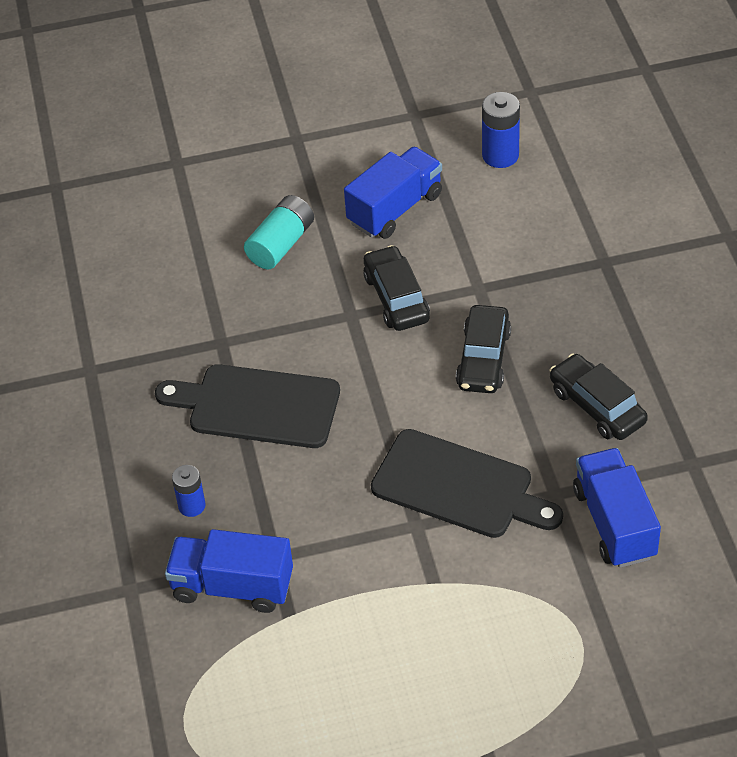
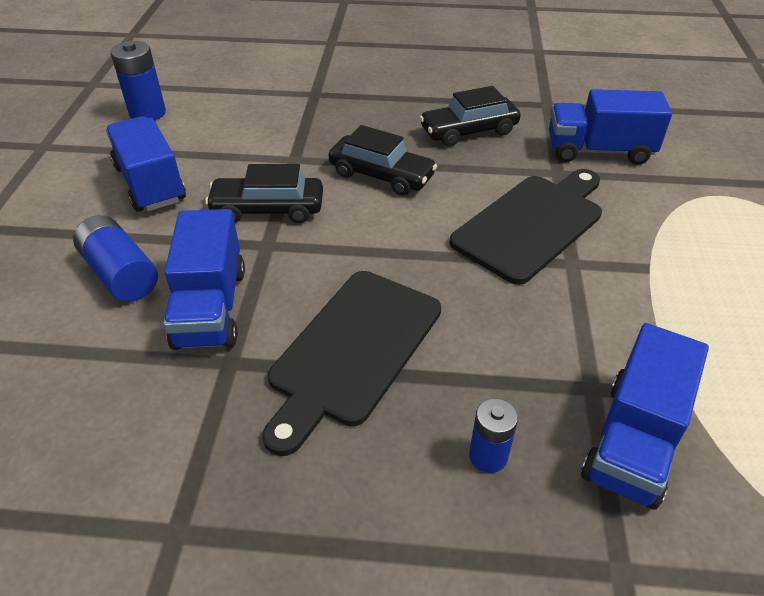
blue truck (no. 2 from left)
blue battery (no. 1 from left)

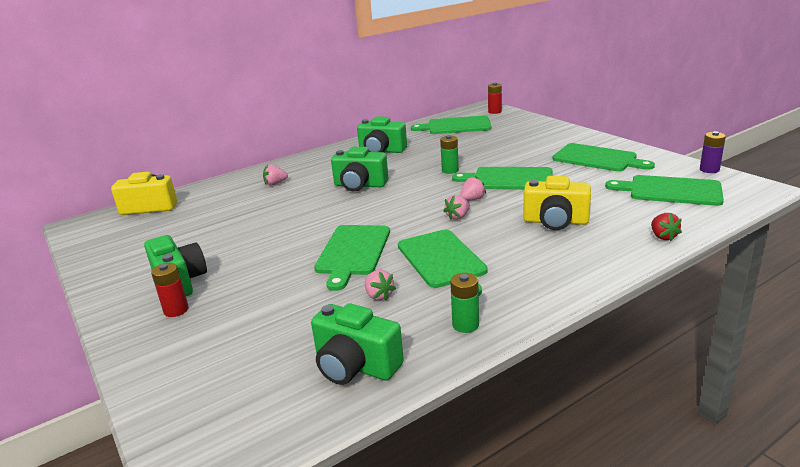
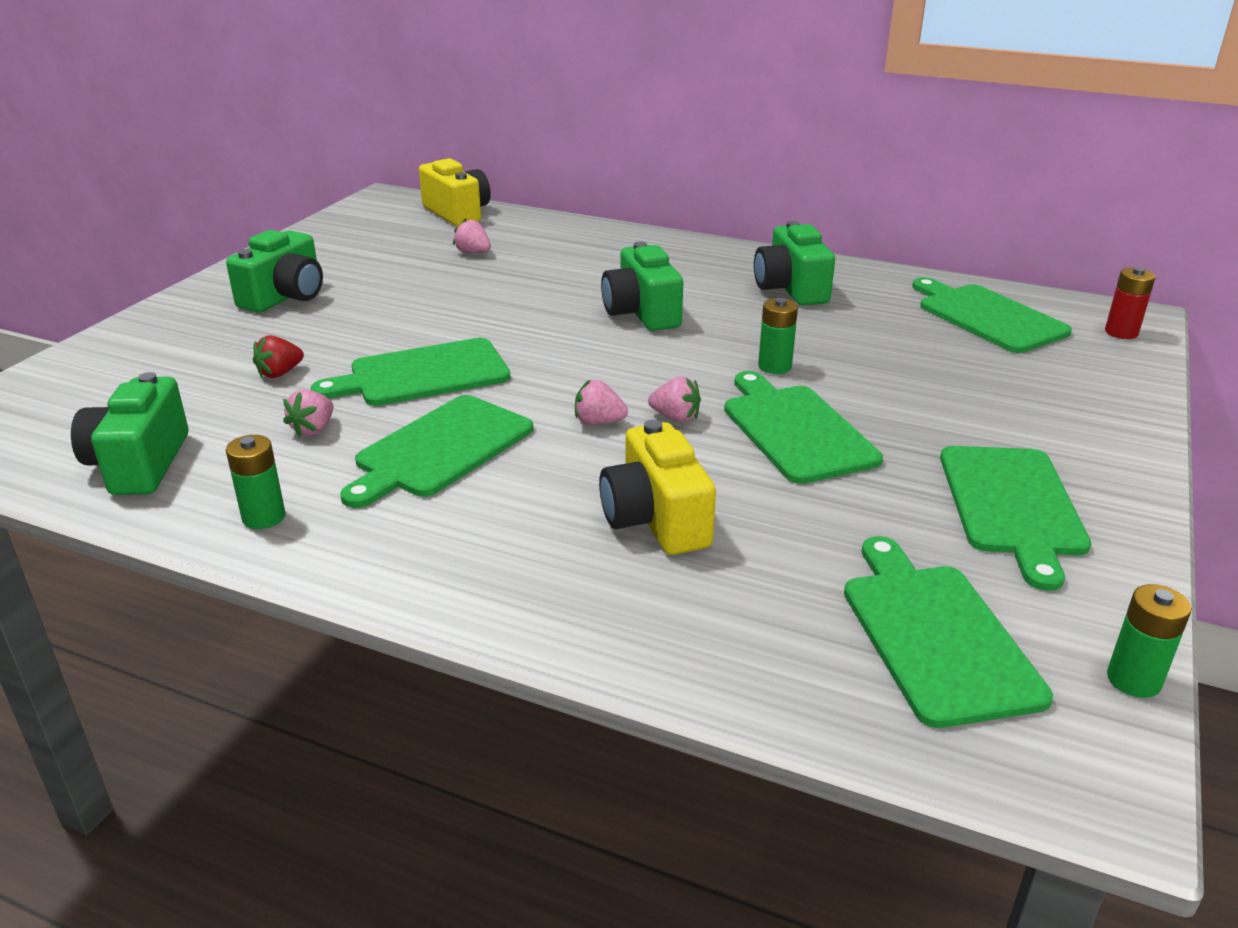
red battery (no. 1 from left in the first image)
pink strawberry (no. 2 from left)
red strawberry
green battery (no. 3 from left)

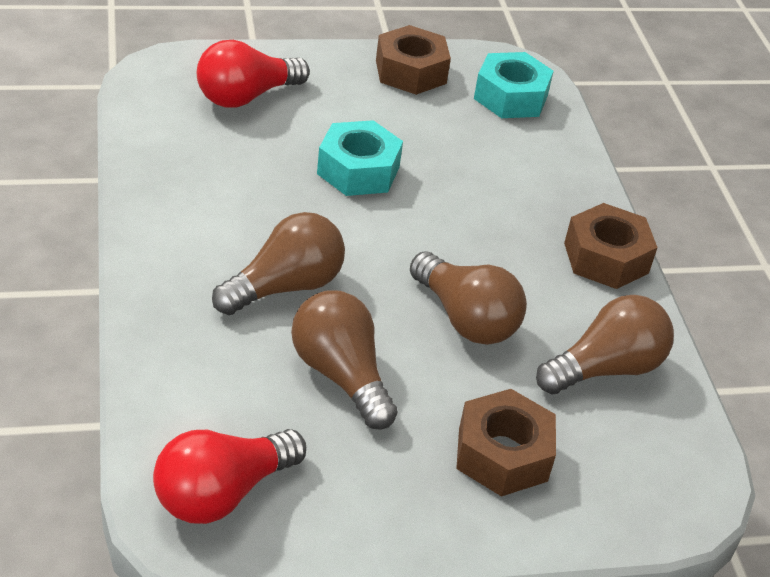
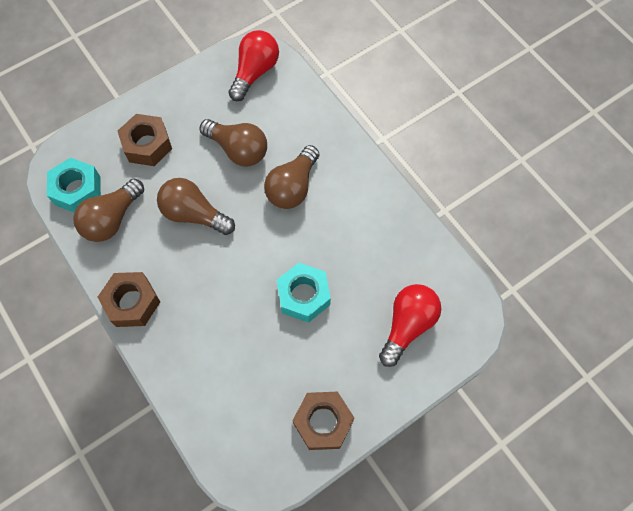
turquoise nut (no. 1 from left)

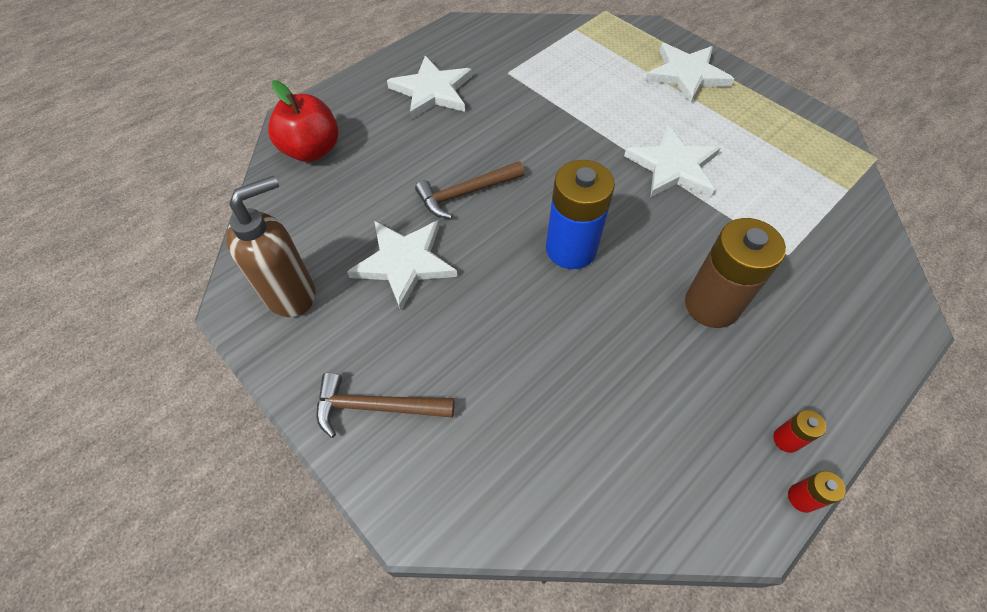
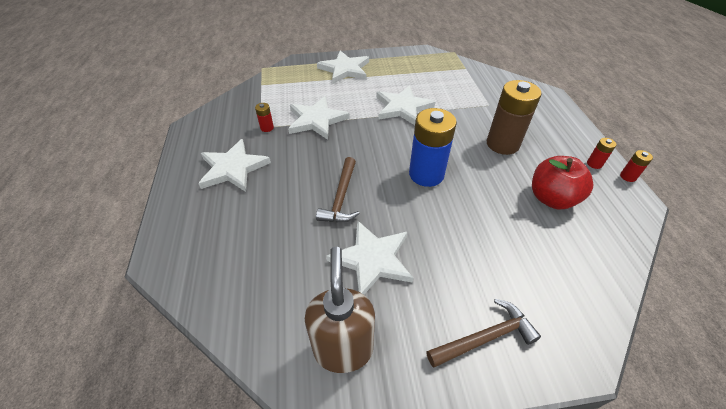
red battery (no. 1 from left)
white star (no. 2 from left)
red apple
brown hammer (no. 2 from left)

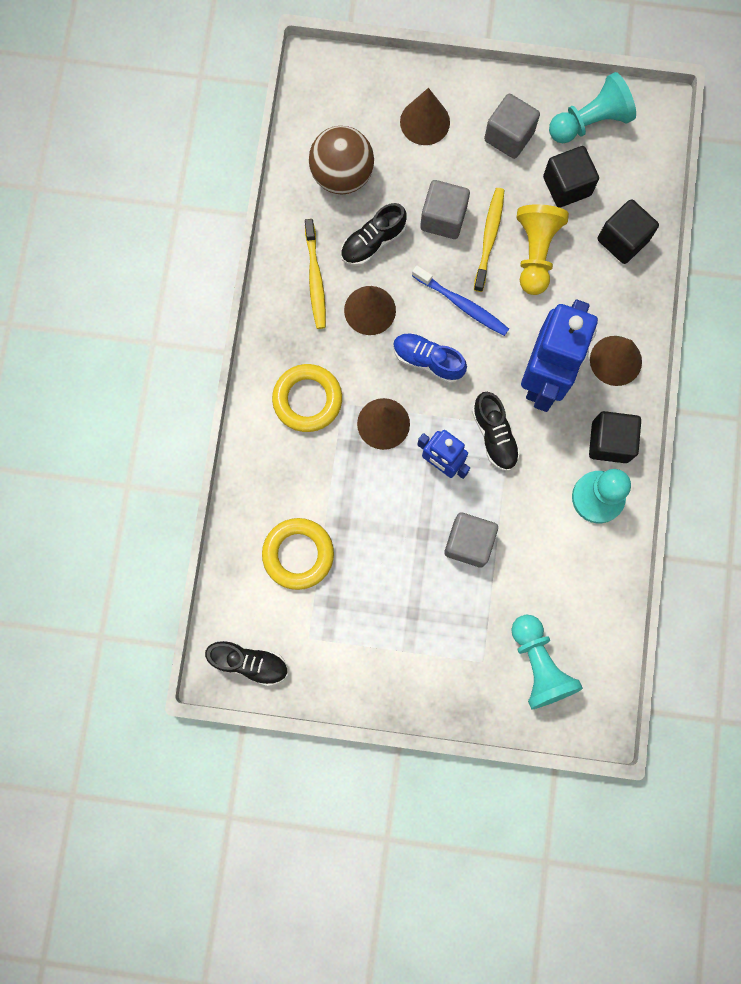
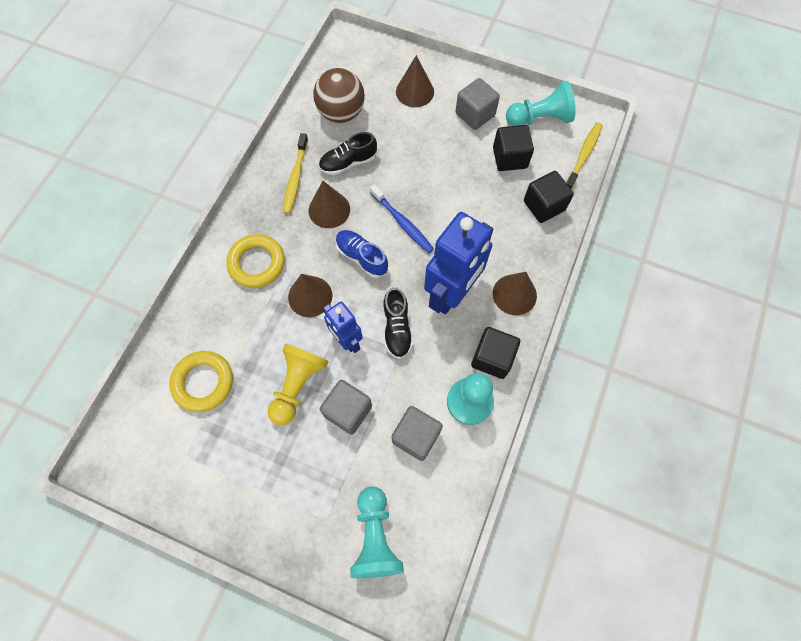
black shoe (no. 1 from left in the first image)
grey cube (no. 2 from left)
yellow toothbrush (no. 2 from left)
yellow pawn

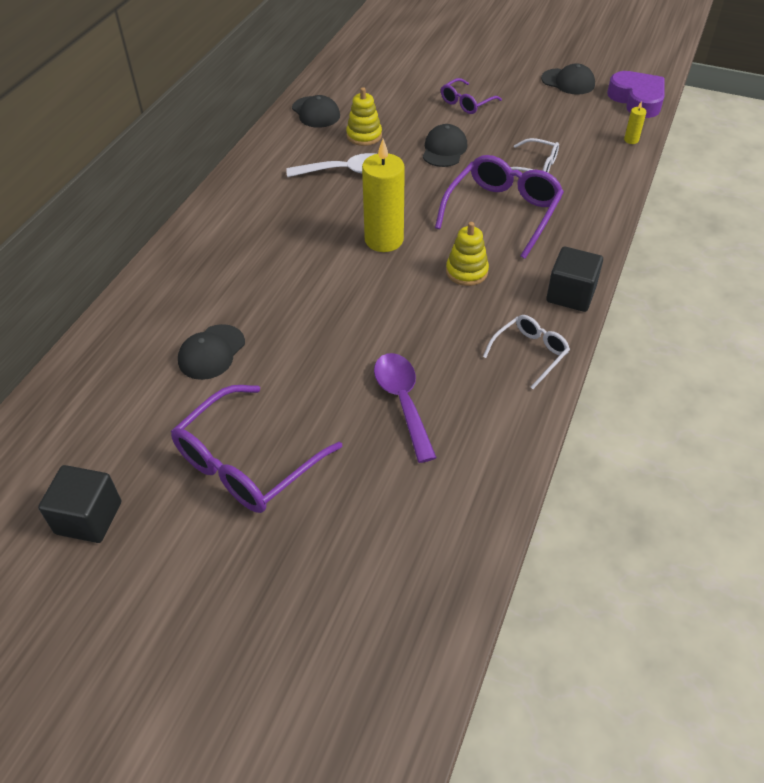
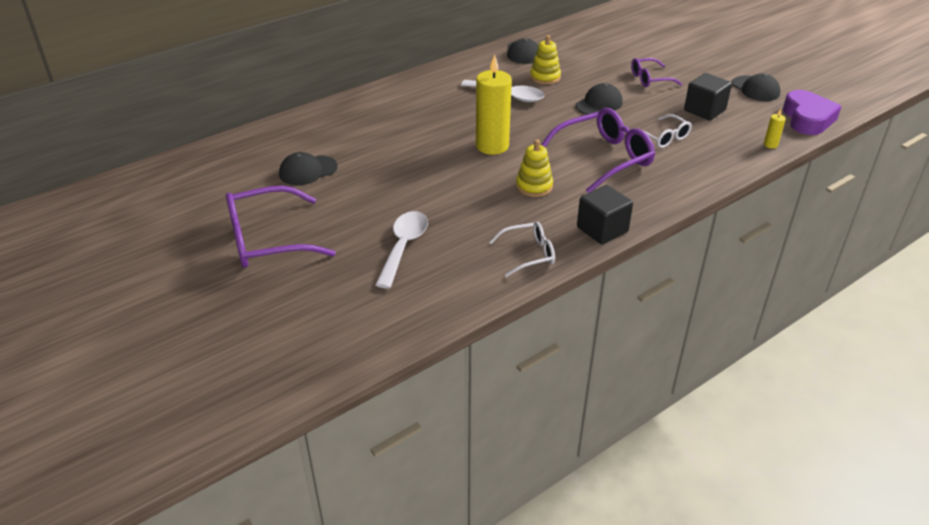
black cube (no. 2 from left)
white spoon (no. 1 from left)

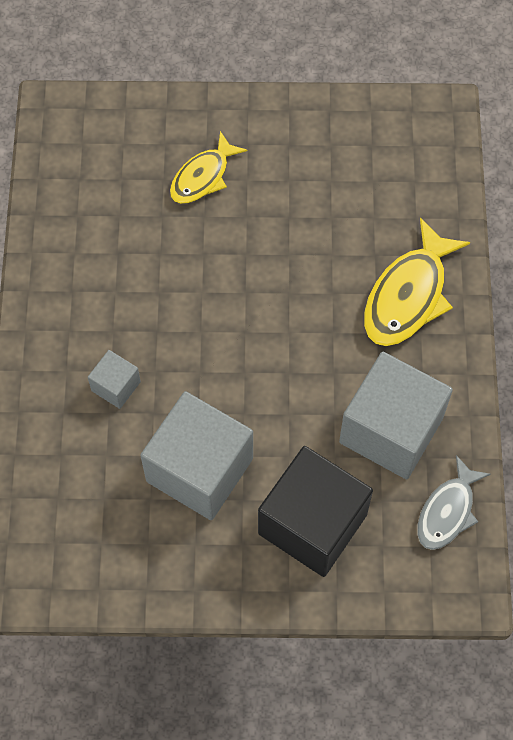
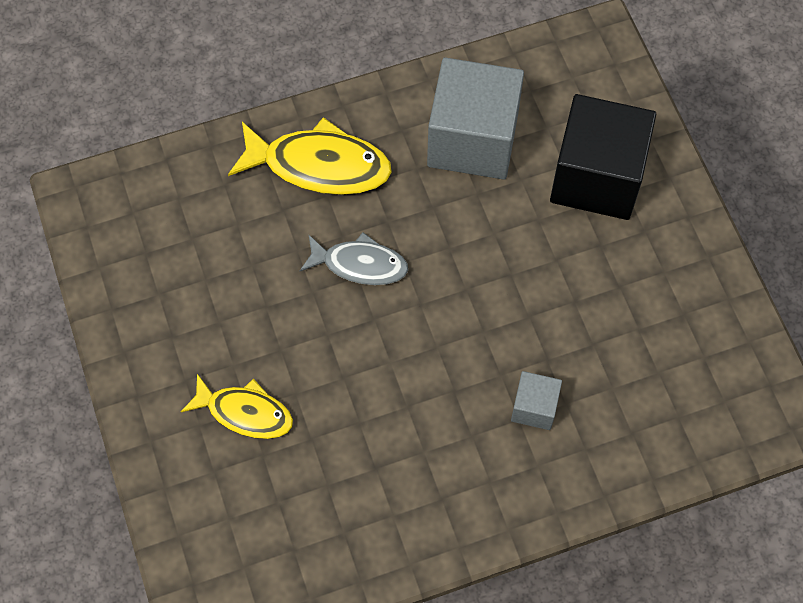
grey cube (no. 2 from left in the first image)
grey fish

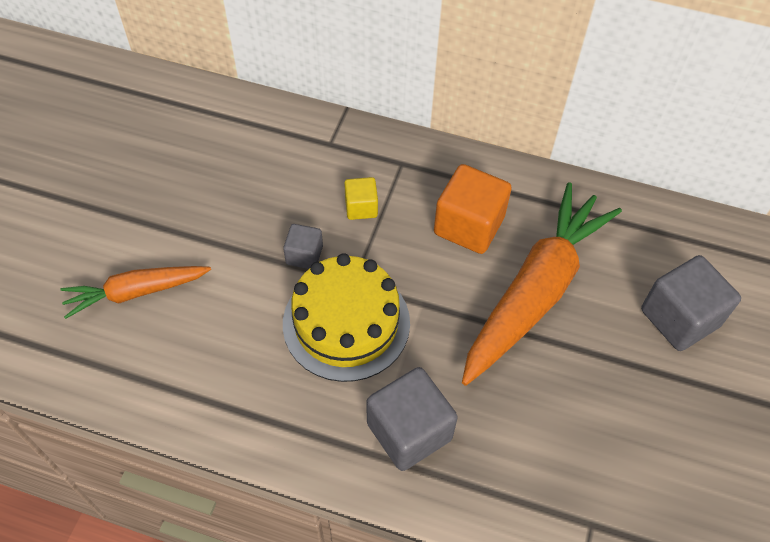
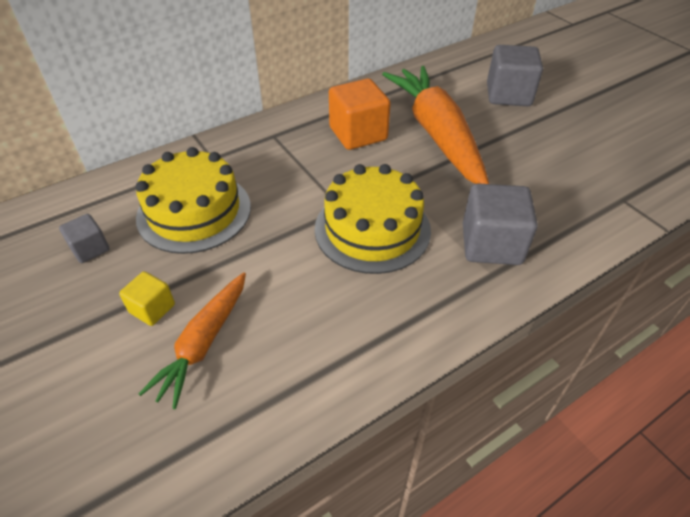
yellow cake (no. 1 from left)
grey cube (no. 1 from left)
yellow cube

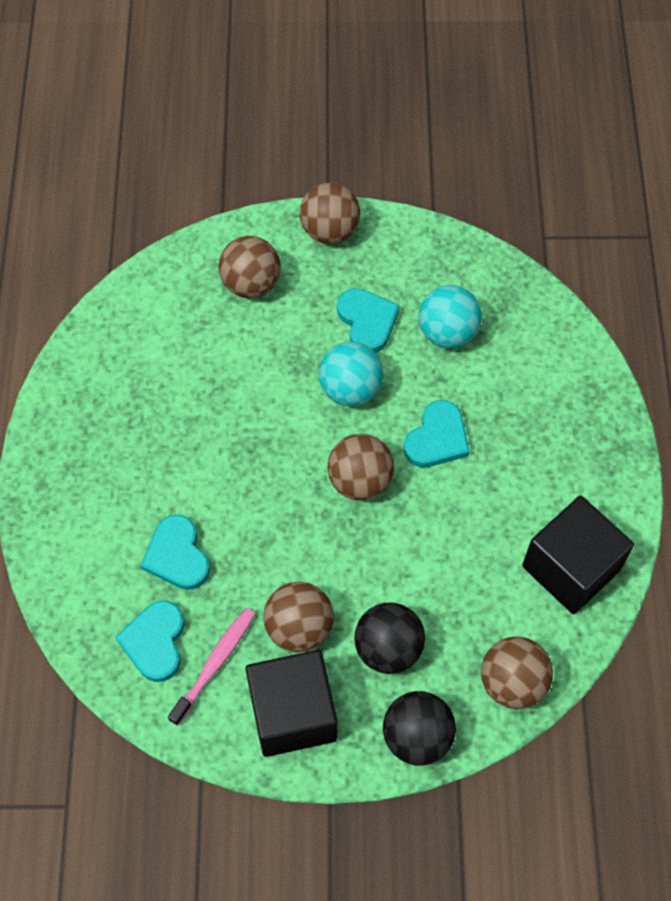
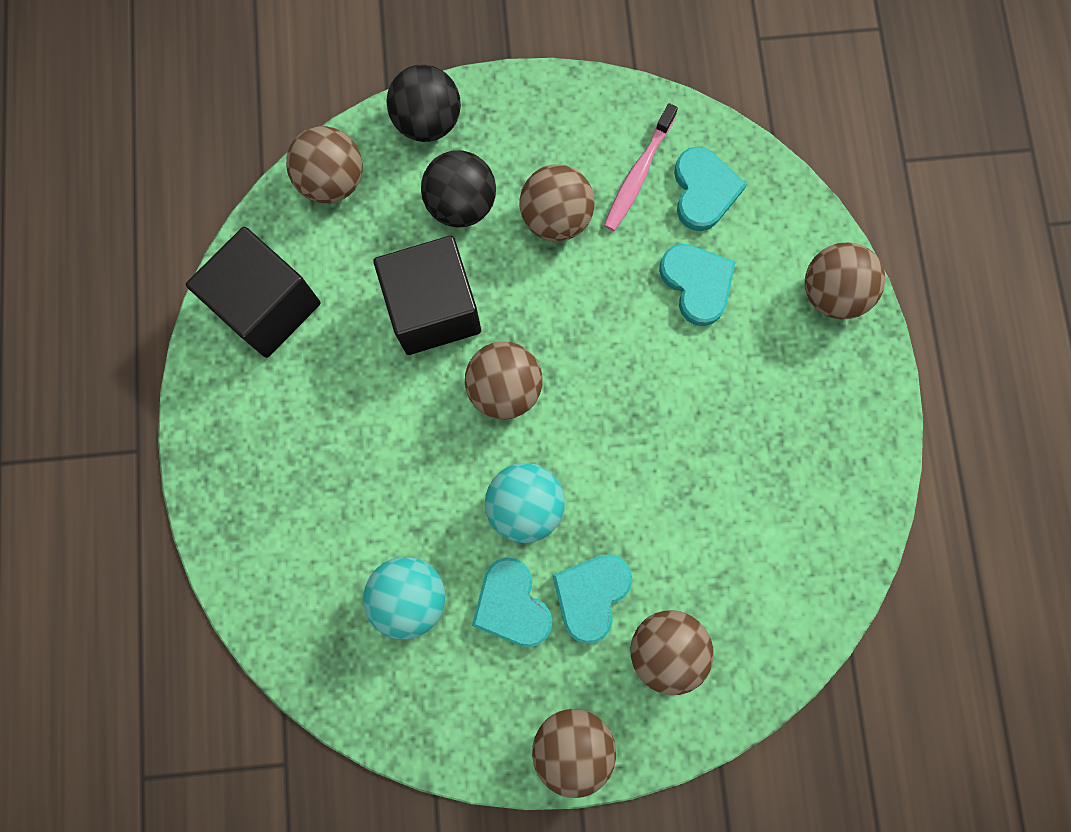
brown ball (no. 6 from left)
black cube (no. 2 from left)
turquoise heart (no. 2 from left)

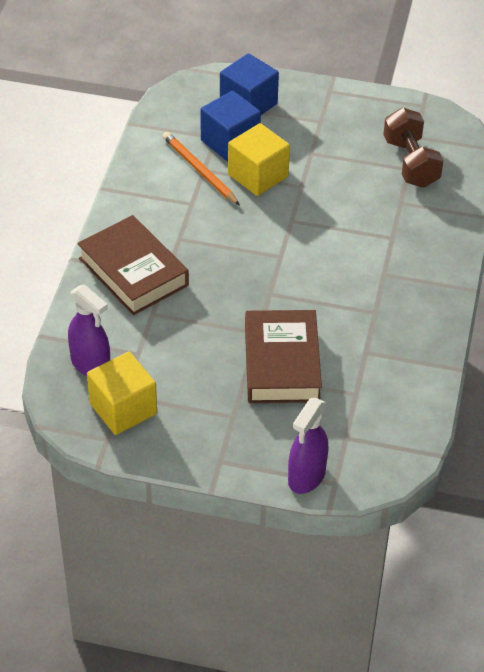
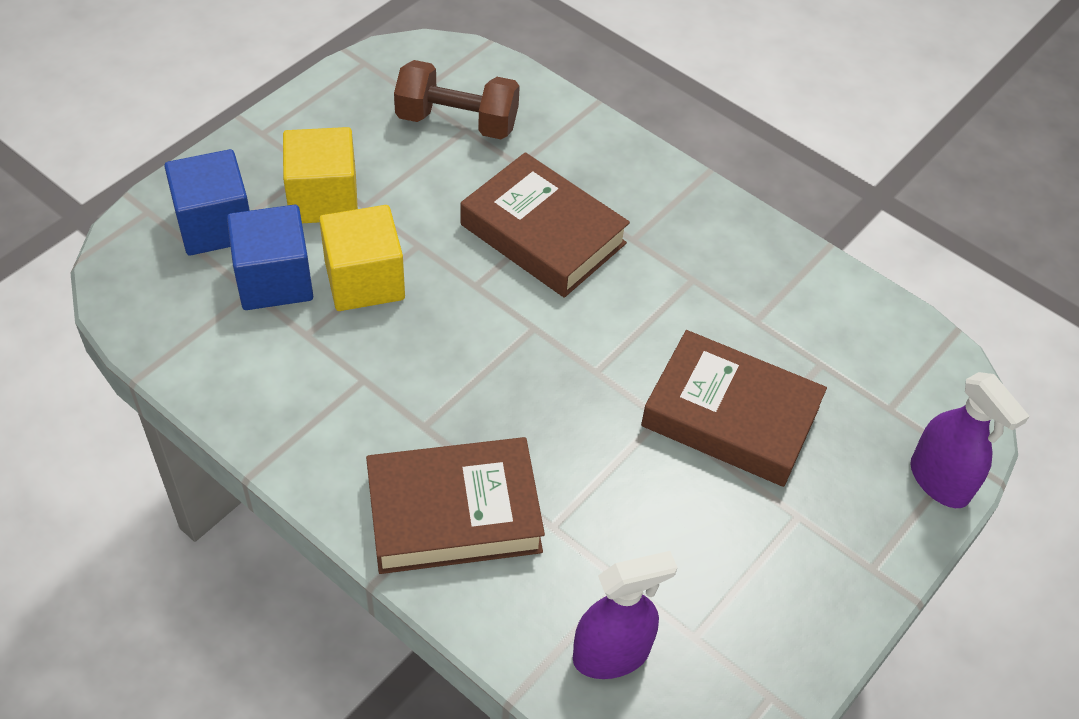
orange pencil
brown book (no. 2 from left)
yellow cube (no. 1 from left)

